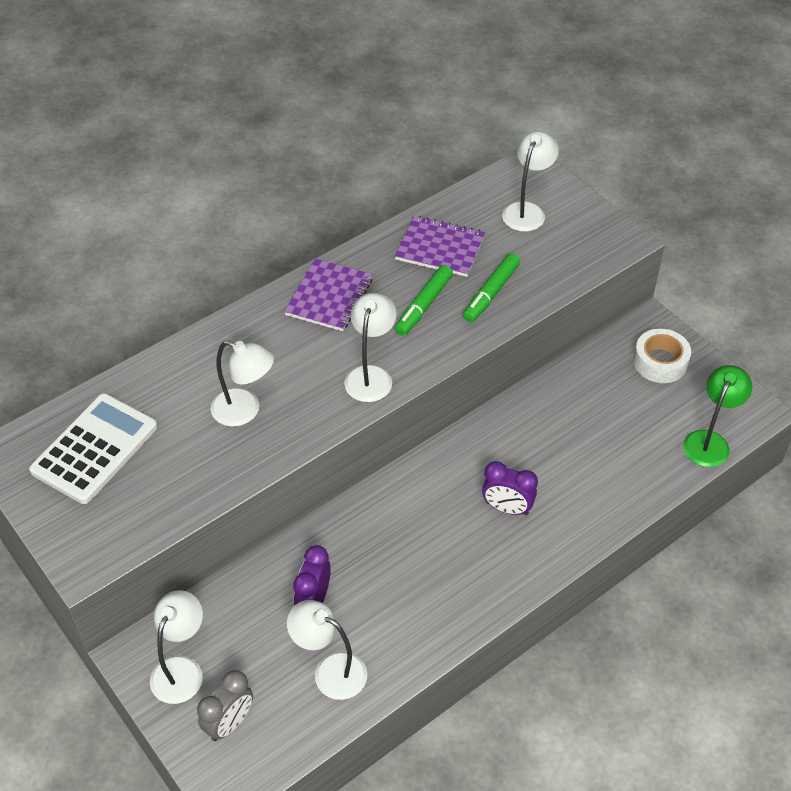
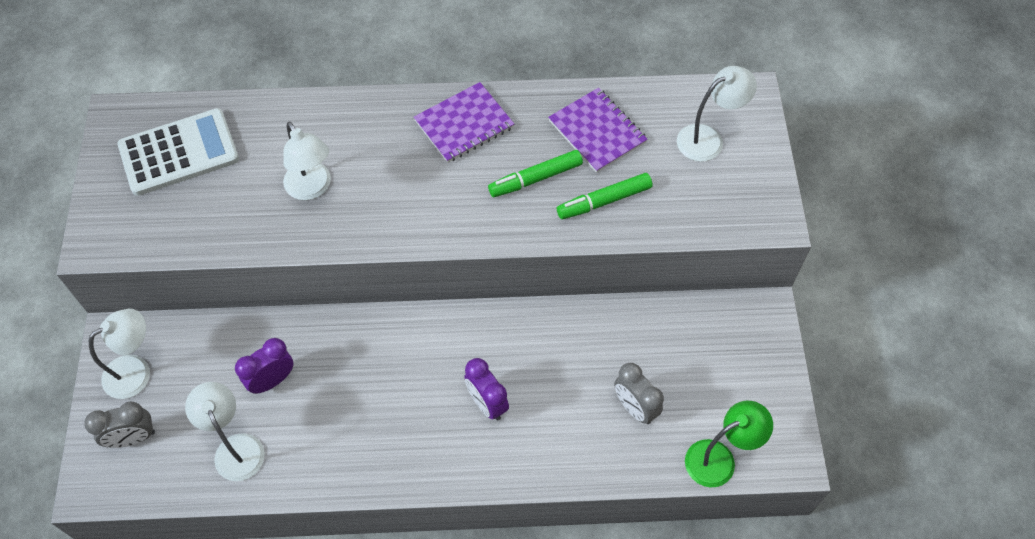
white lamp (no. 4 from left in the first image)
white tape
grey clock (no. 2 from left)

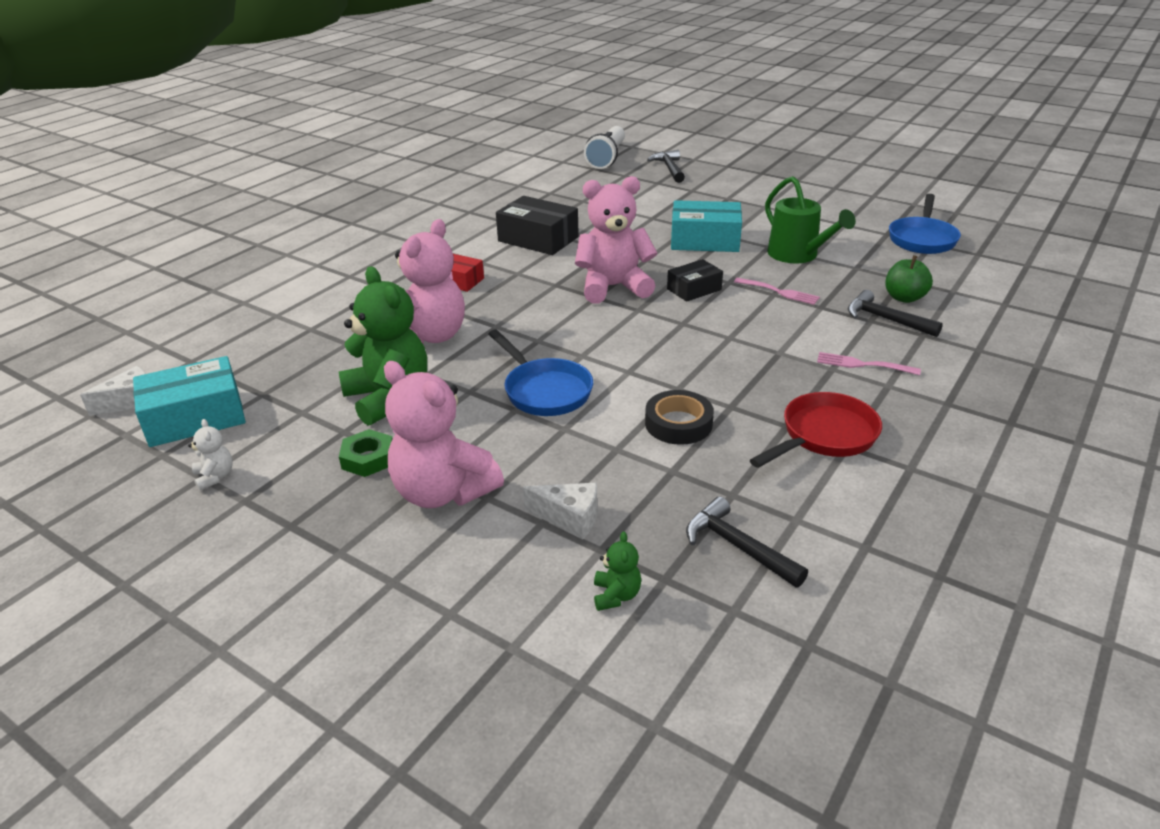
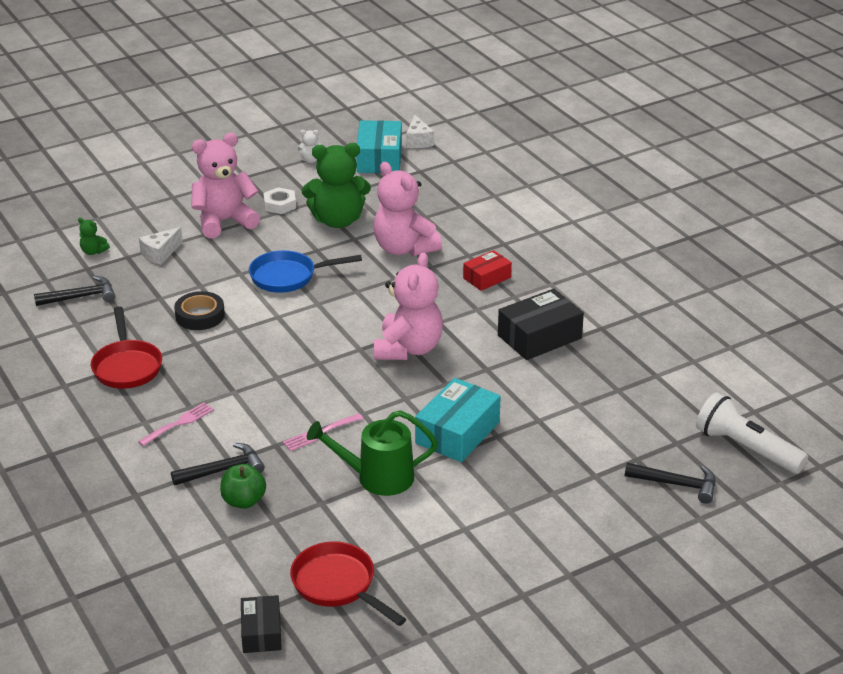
black box (no. 1 from left)
white nut
red pan (no. 2 from left)

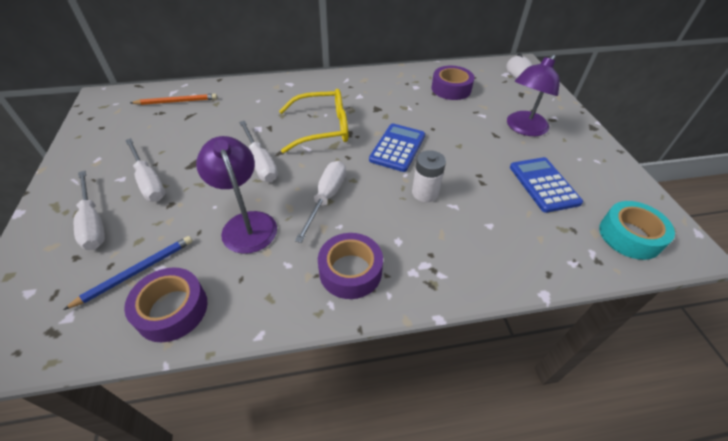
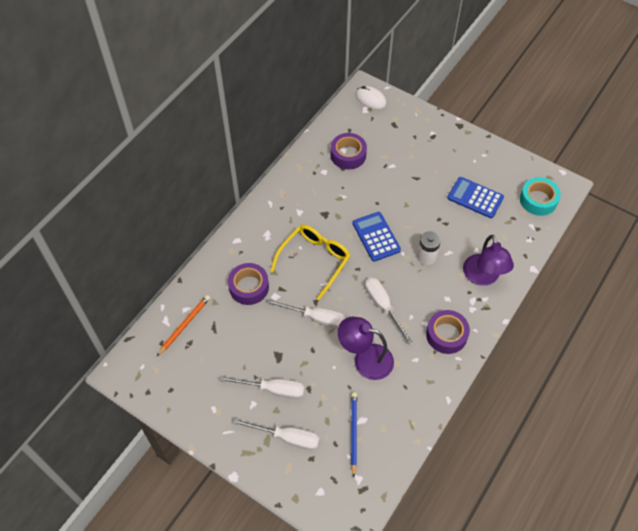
purple tape (no. 1 from left)
purple lamp (no. 2 from left)

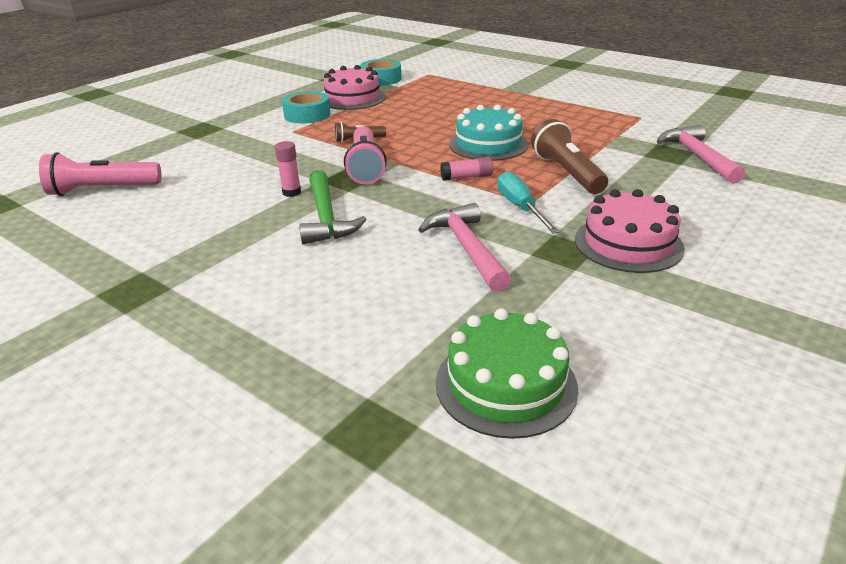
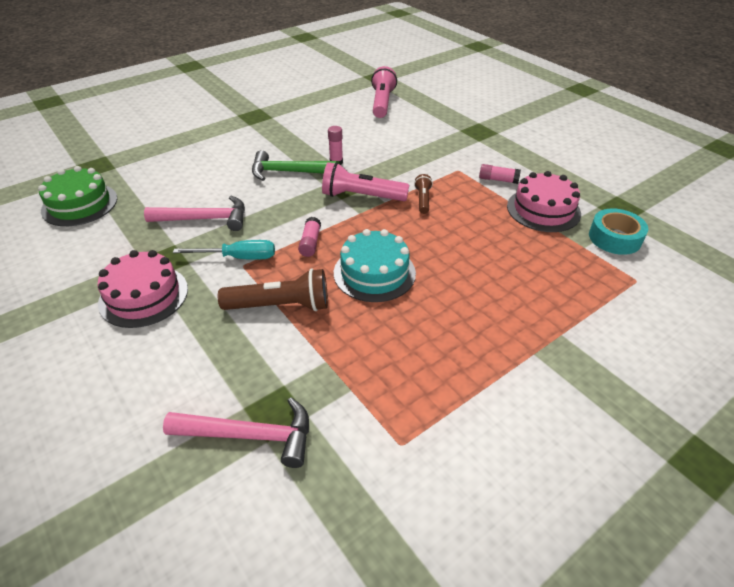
pink glue stick (no. 3 from left)

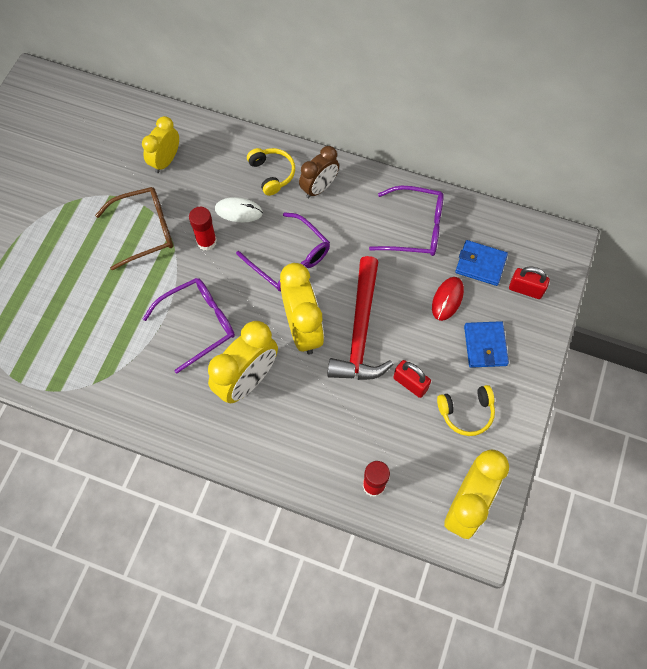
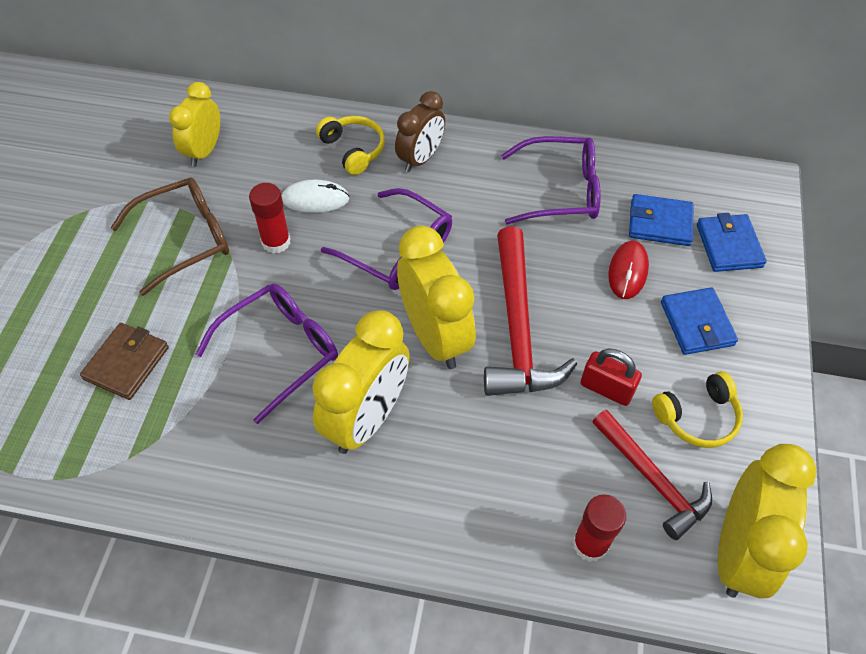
brown wallet
red hammer (no. 2 from left)
blue wallet (no. 3 from left)

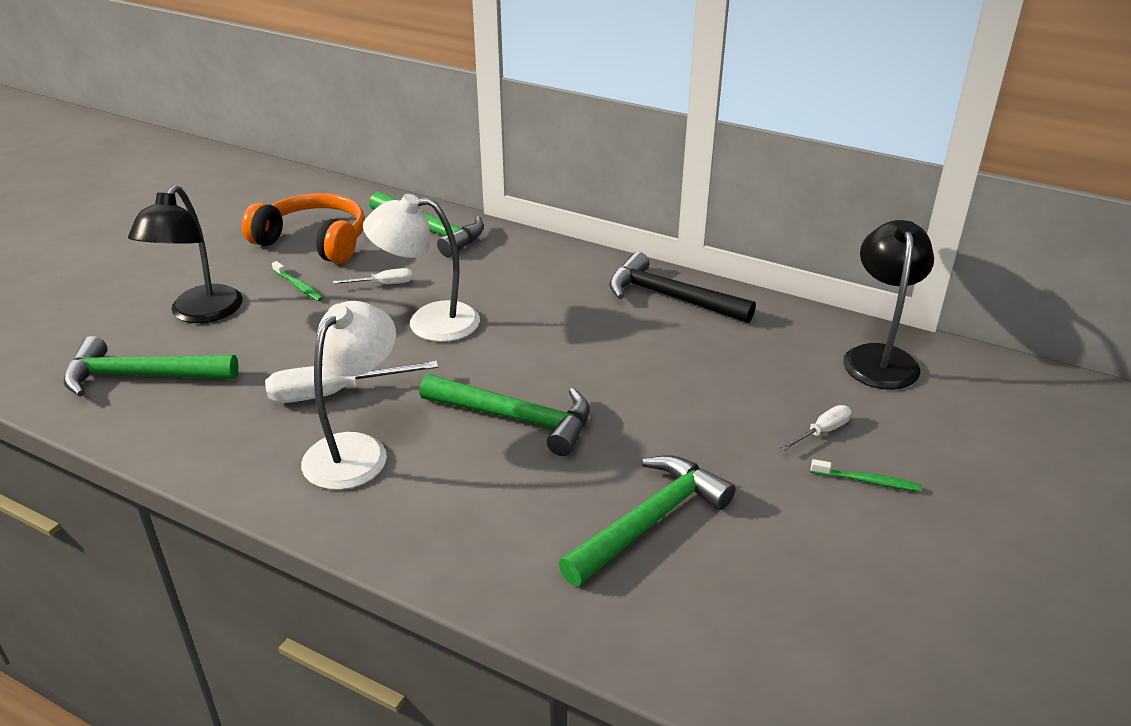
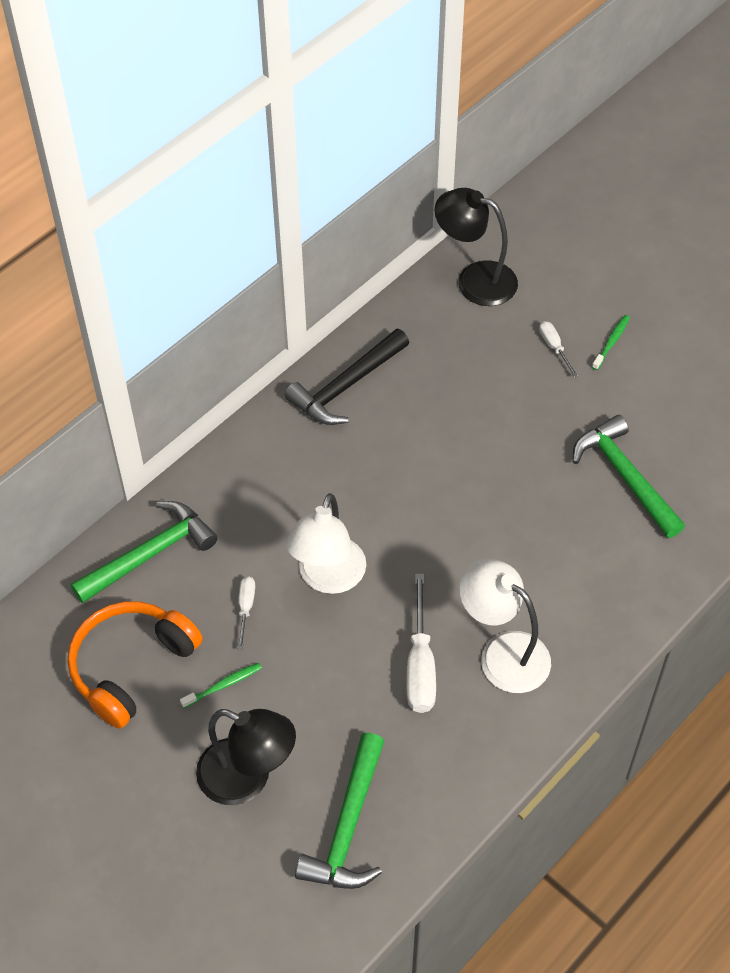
green hammer (no. 3 from left in the first image)

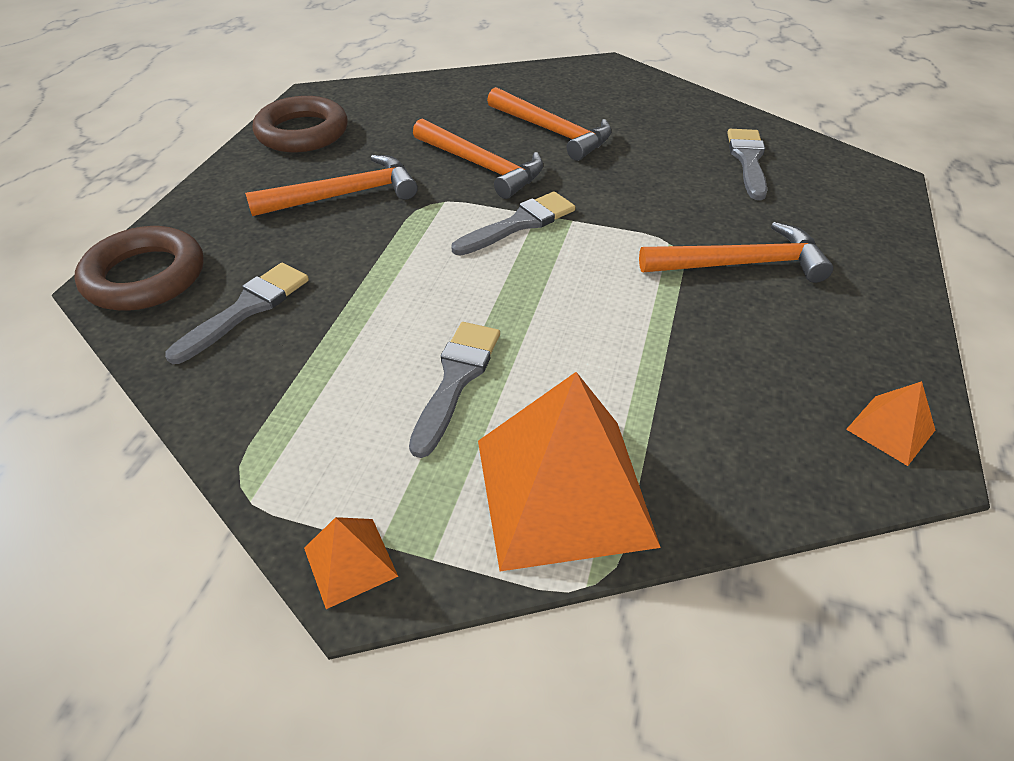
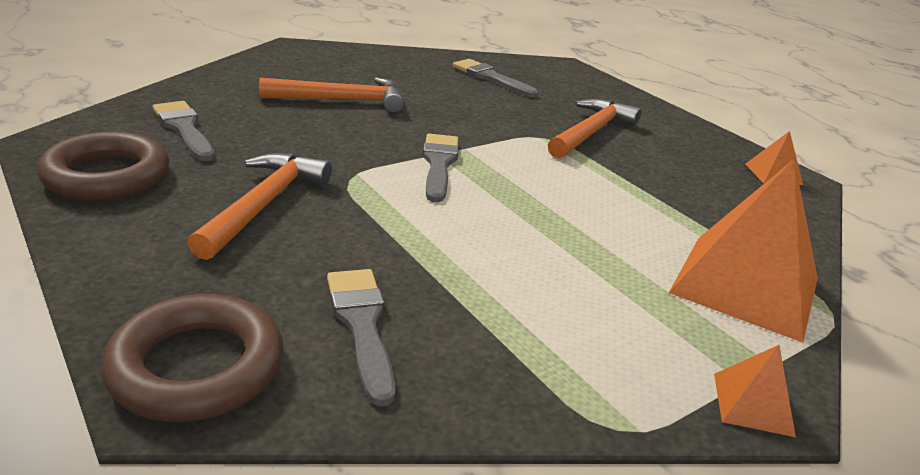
orange hammer (no. 2 from left in the first image)
grey brush (no. 1 from left)

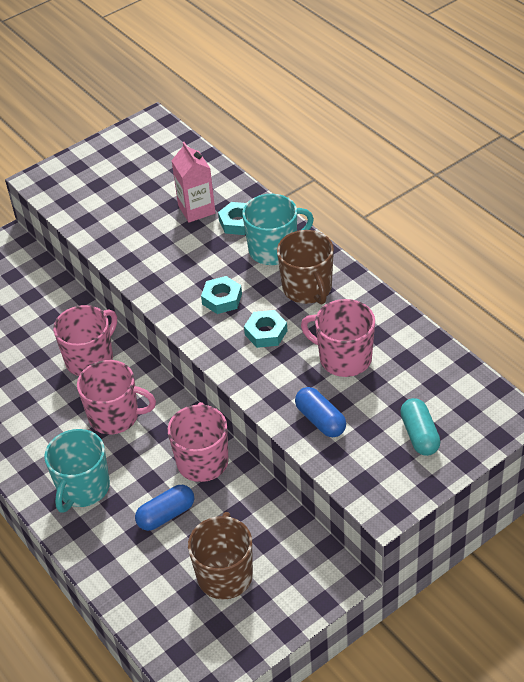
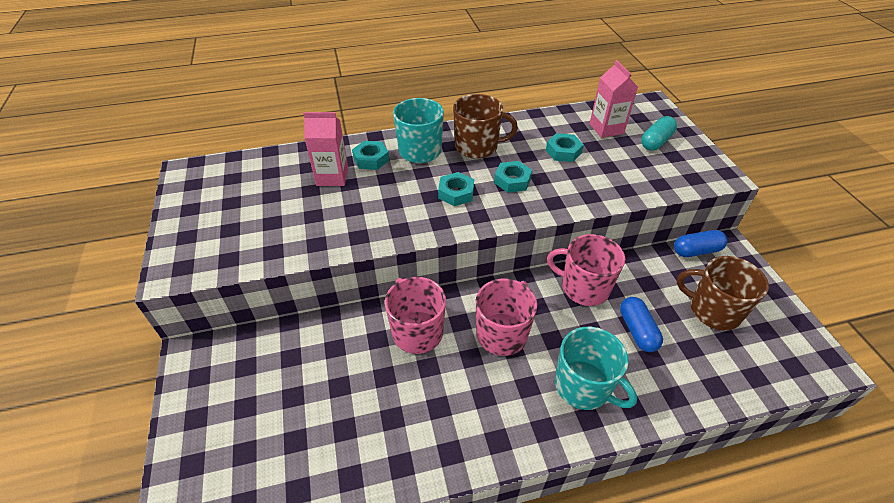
pink carton (no. 2 from left)
blue capsule (no. 2 from left)
turquoise nut (no. 4 from left)
turquoise capsule

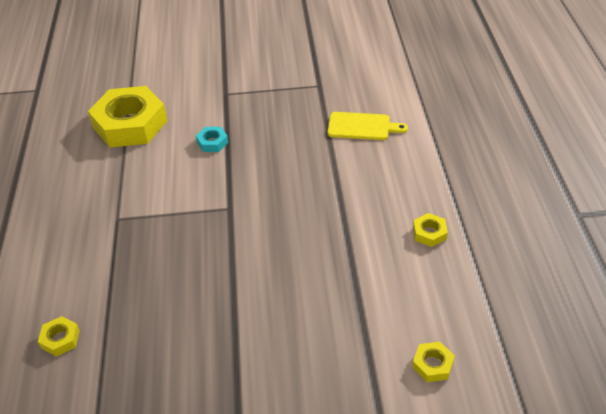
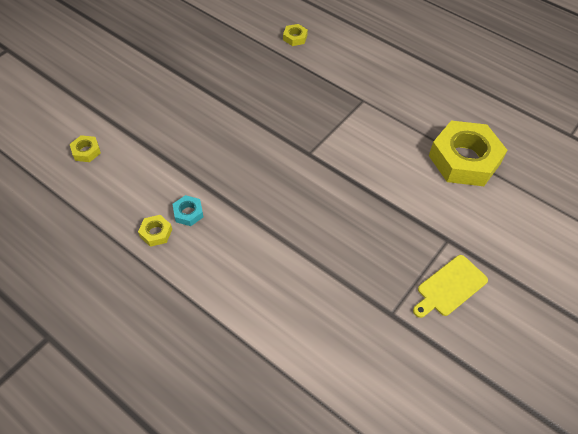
turquoise nut
yellow cutting board

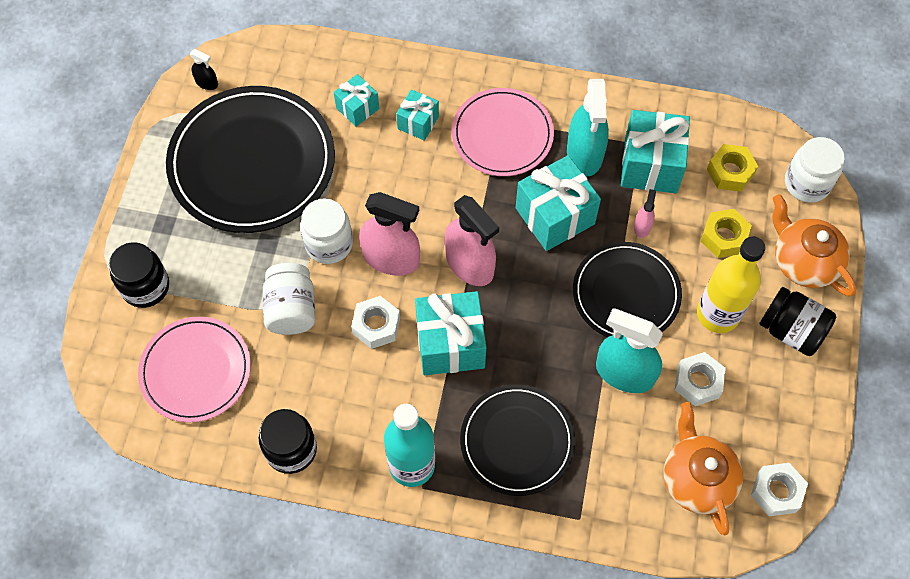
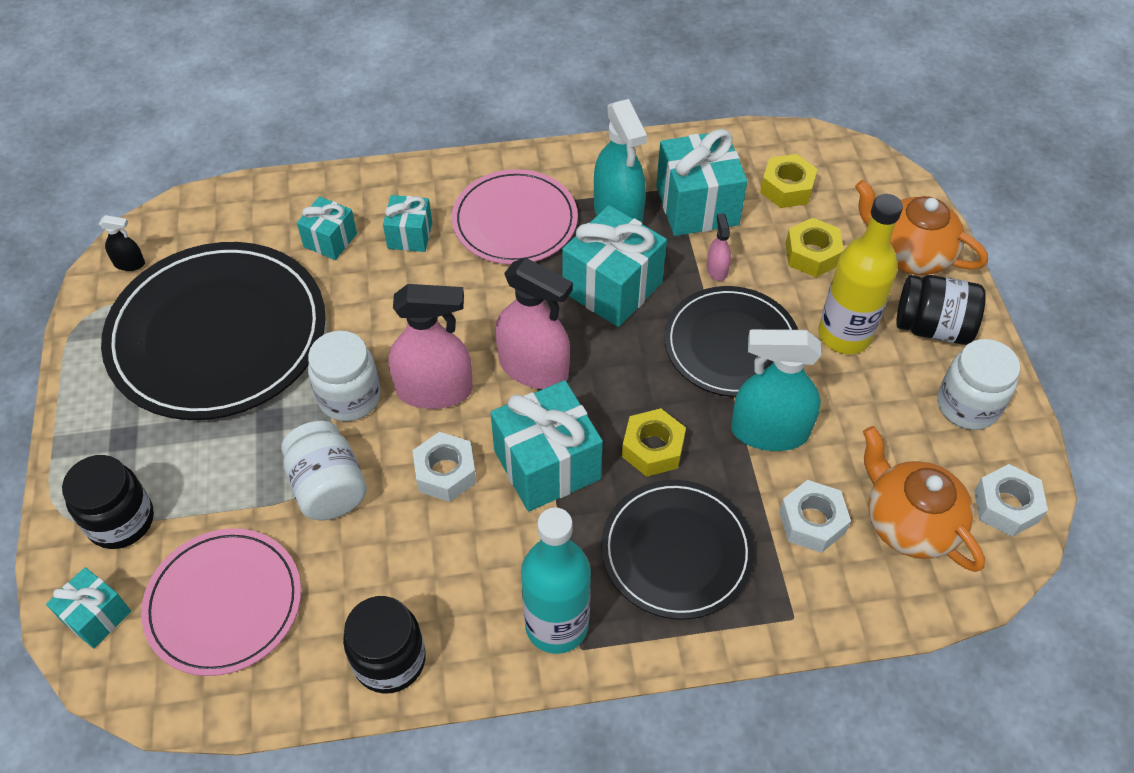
turquoise gift (no. 1 from left)
yellow nut (no. 1 from left)
white nut (no. 2 from left)
white jar (no. 3 from left)

